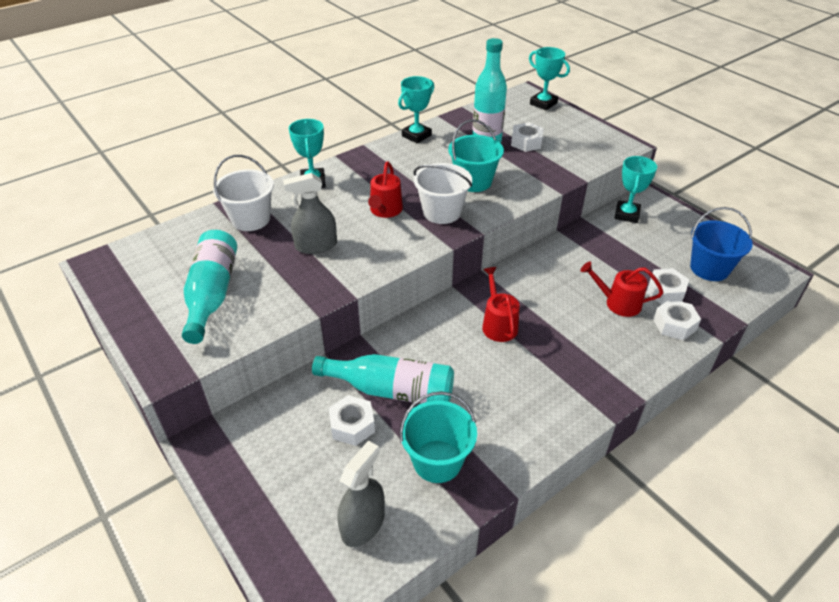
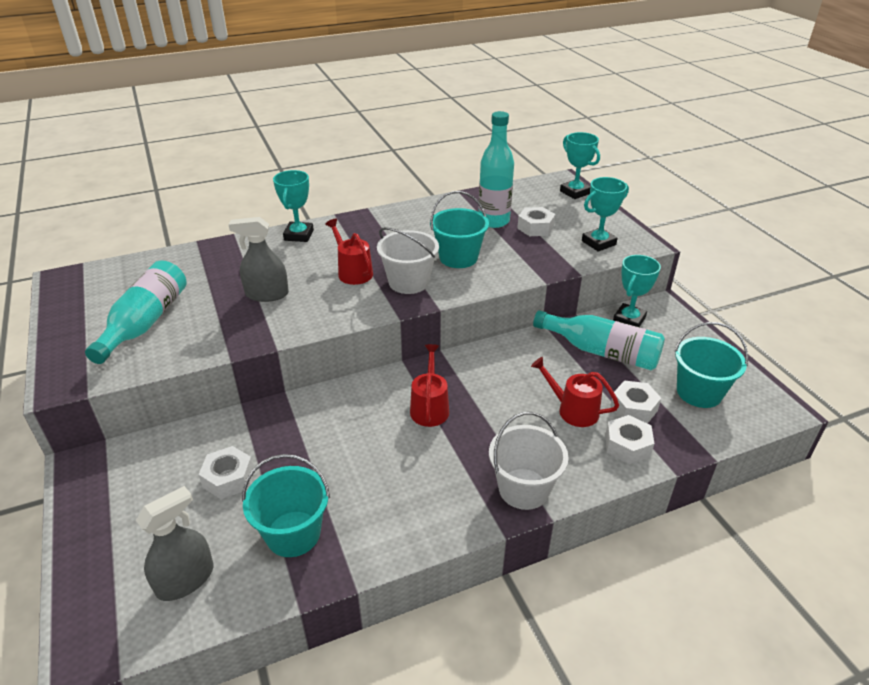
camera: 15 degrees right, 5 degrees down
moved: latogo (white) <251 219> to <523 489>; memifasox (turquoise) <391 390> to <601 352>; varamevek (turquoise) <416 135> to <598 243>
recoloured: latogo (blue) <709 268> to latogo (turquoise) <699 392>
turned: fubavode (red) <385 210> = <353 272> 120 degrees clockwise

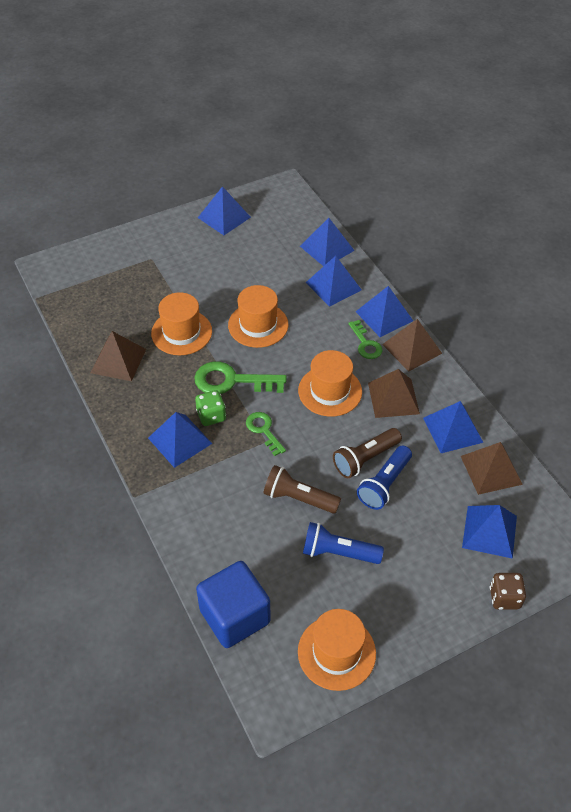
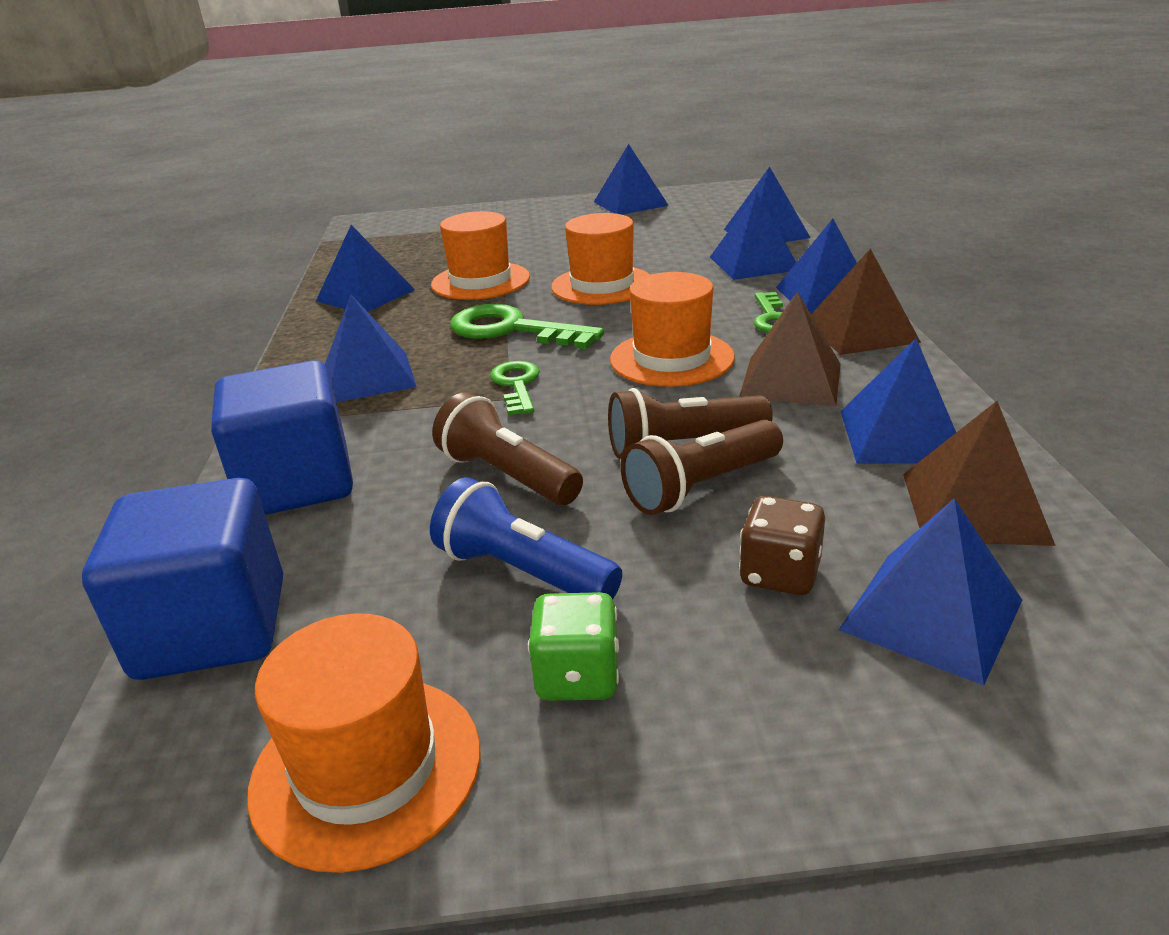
camera: 25 degrees right, 20 degrees down
added: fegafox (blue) <297 483>
moved: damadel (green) <211 416> to <577 676>; damadel (brown) <504 598> to <780 574>
recoloured: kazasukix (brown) <118 360> to kazasukix (blue) <365 295>; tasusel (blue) <384 484> to tasusel (brown) <701 487>

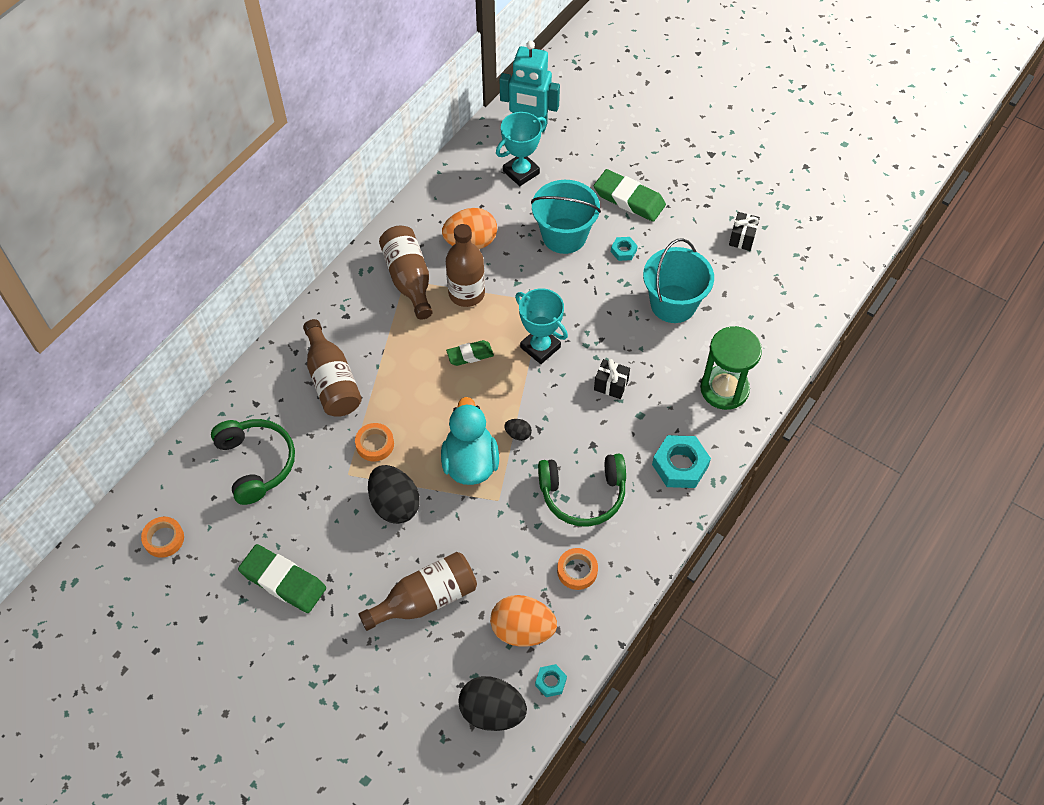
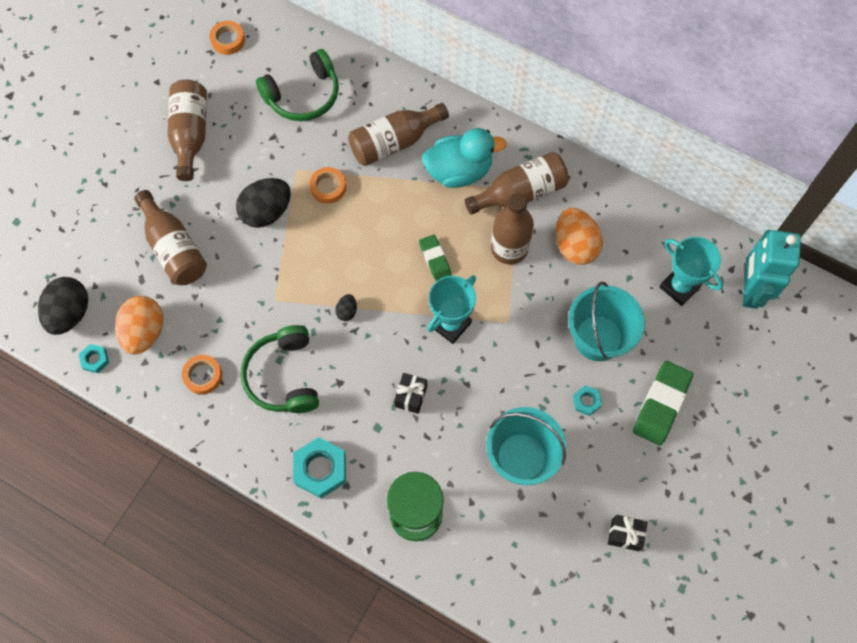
camera: 85 degrees right, 10 degrees up
moved: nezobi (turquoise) <470 462> to <459 171>
replaced: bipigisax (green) <283 581> to memifasox (brown) <190 134>

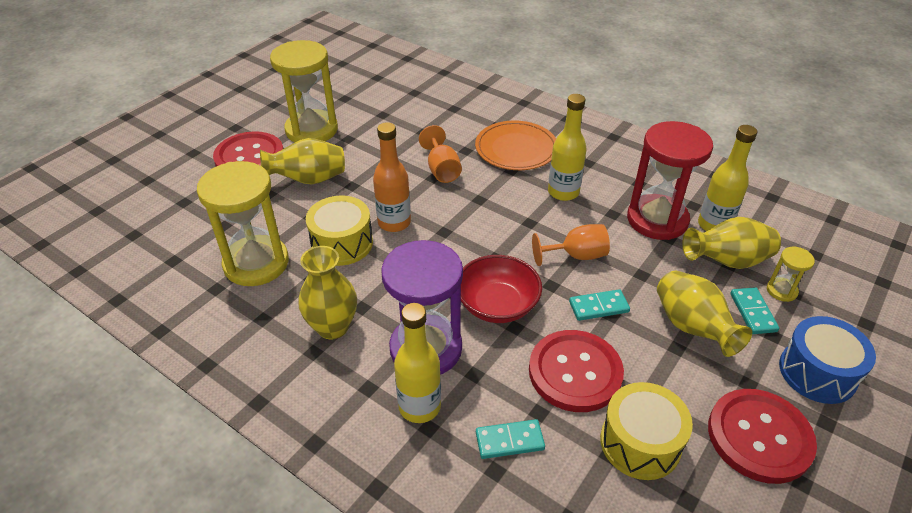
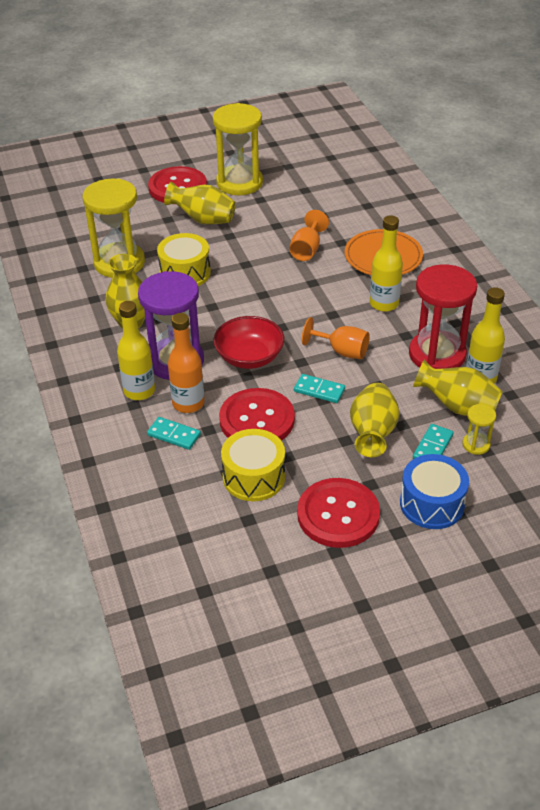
camera: 35 degrees right, 0 degrees up
moved: memifasox (orange) <394 223> to <188 403>

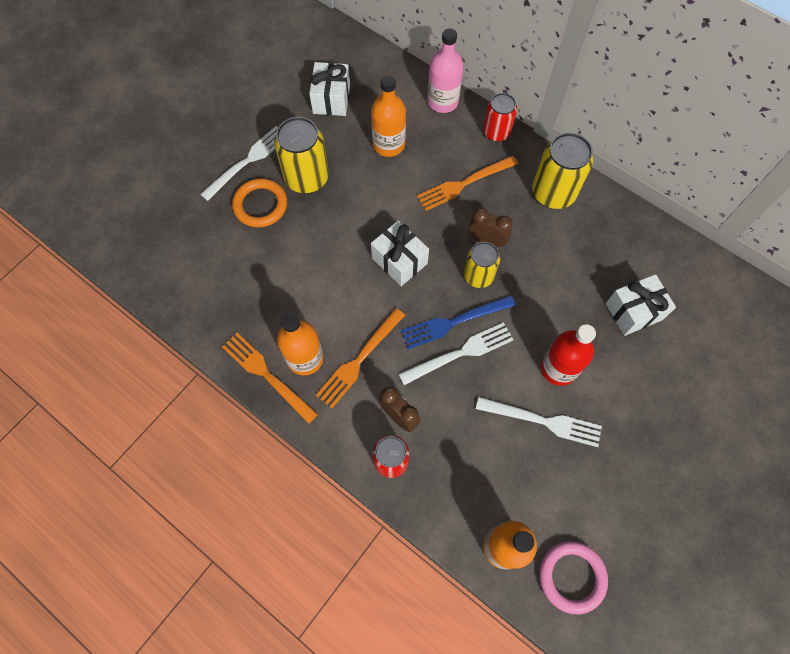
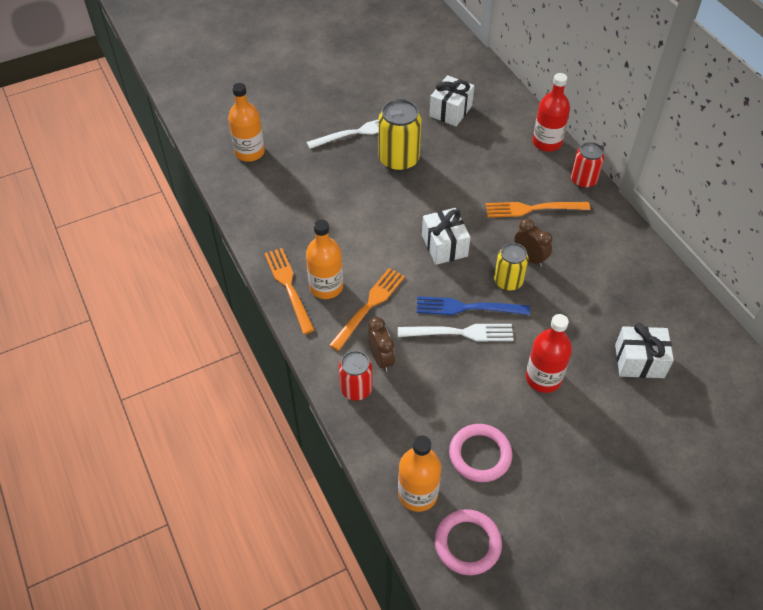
camera: 25 degrees right, 15 degrees down
removed: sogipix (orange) <260 205>; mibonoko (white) <544 421>; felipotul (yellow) <553 193>
added: sogipix (pink) <480 455>
moved: memifasox (orange) <388 144> to <249 152>
recoloured: memifasox (pink) <442 101> to memifasox (red) <547 142>
turned: mibonoko (orange) <359 361> = <369 305> 150 degrees clockwise

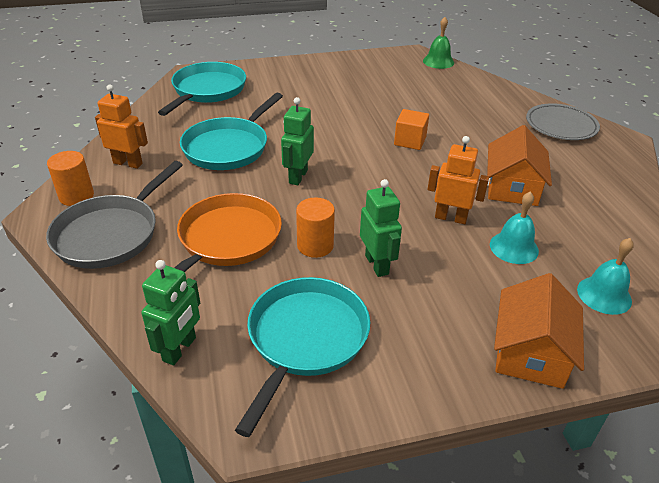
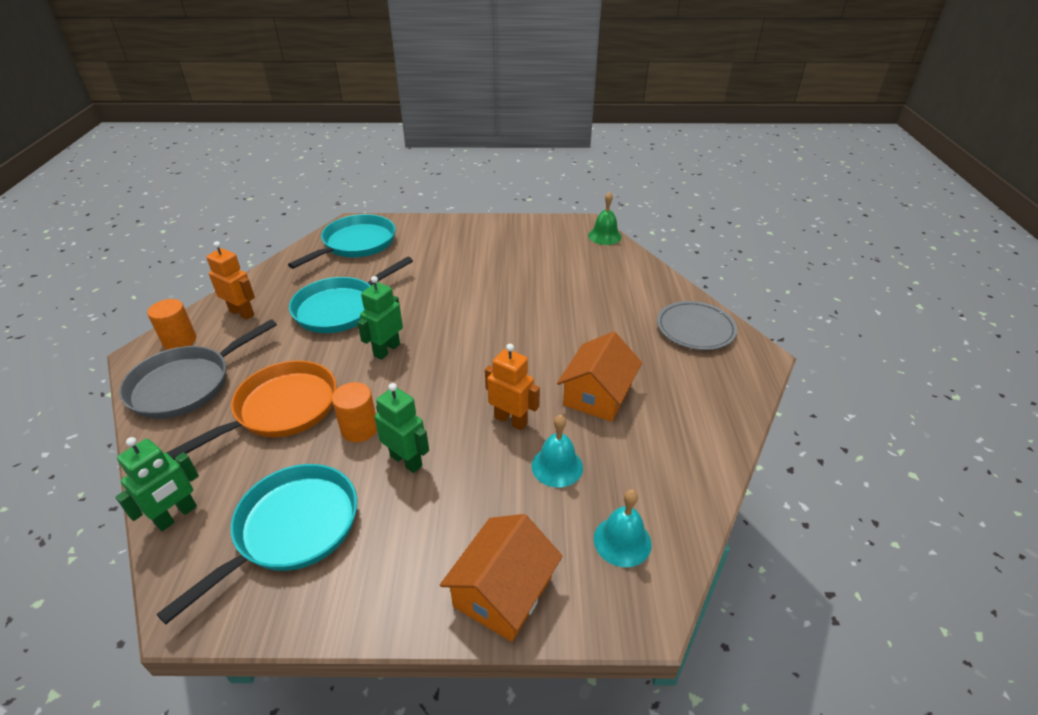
camera: 15 degrees right, 0 degrees up
removed: fegafox (orange) <410 141>
turned: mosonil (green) <377 264> = <406 460> 45 degrees counterclockwise

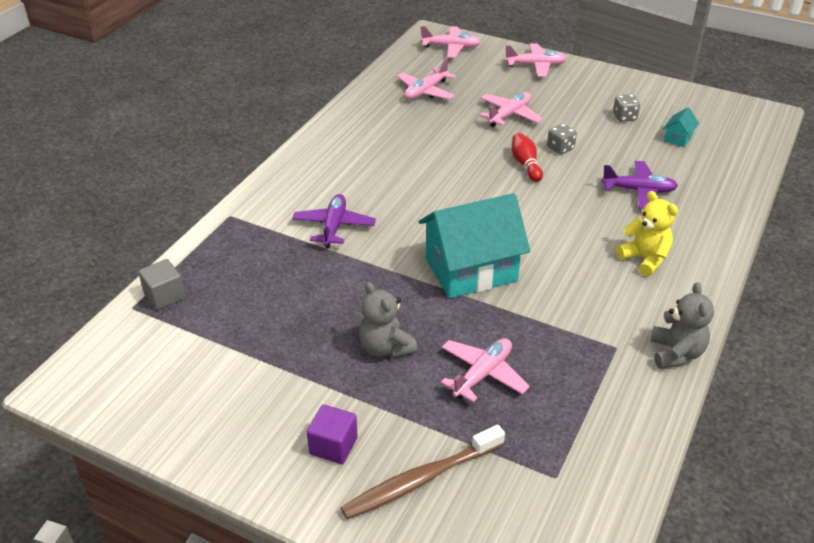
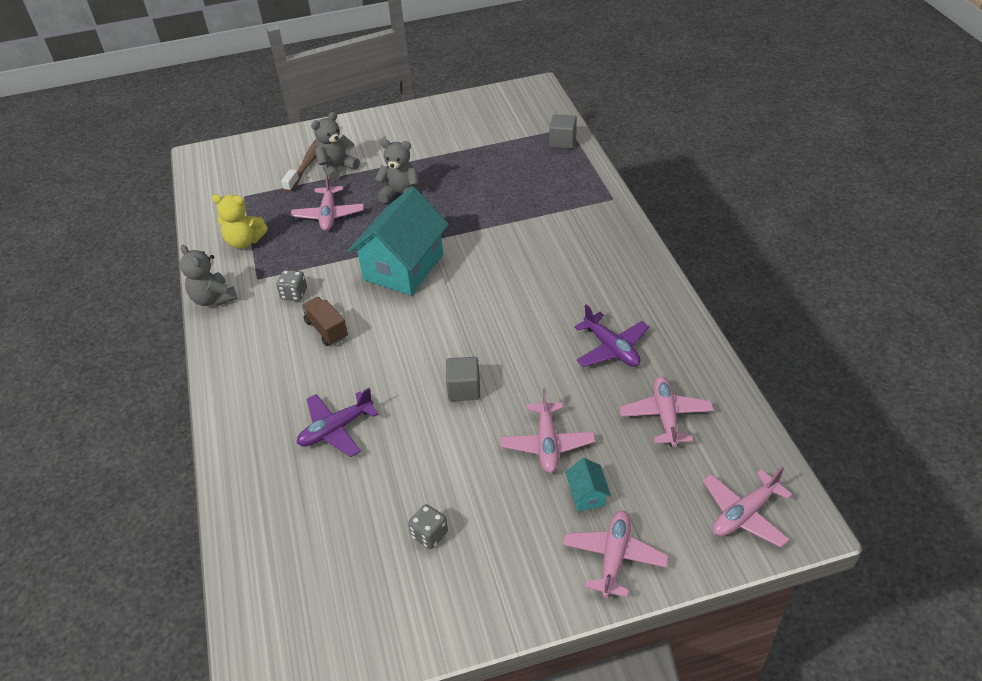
camera: 140 degrees right, 5 degrees up
removed: fegafox (purple) <333 446>
added: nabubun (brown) <326 330>; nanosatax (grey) <337 168>
moved: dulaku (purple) <334 227> to <611 348>; damadel (grey) <560 148> to <294 294>; nanosatax (yellow) <645 259> to <244 241>; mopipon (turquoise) <678 138> to <587 495>
replaced: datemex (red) <525 164> to fegafox (grey) <464 389>
turned: dulaku (pink) <535 66> = <614 557> 150 degrees clockwise

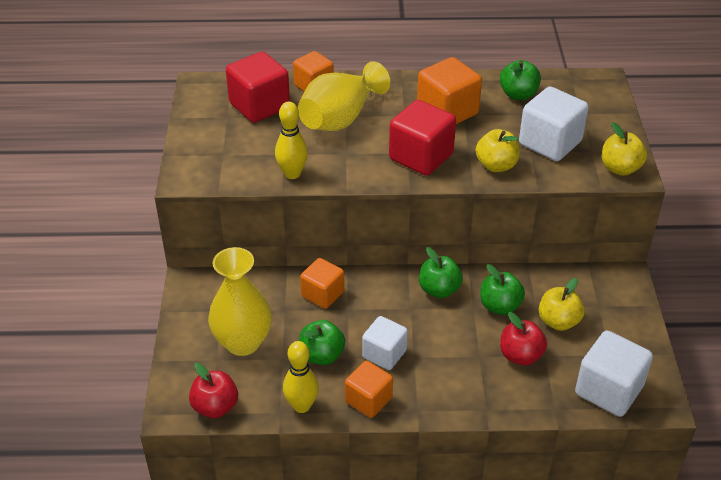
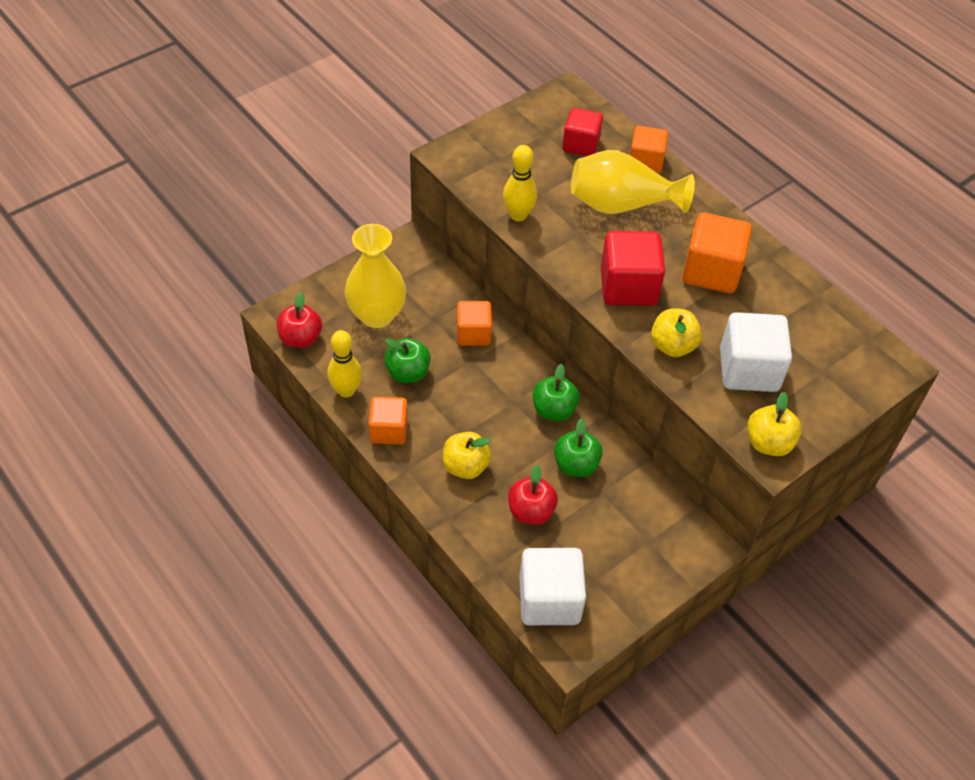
camera: 50 degrees right, 10 degrees up
removed: fegafox (white) <384 354>; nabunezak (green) <518 94>
moved: nabunezak (yellow) <558 321> to <465 466>
resized: fegafox (red) <259 106> = <581 144> x0.66

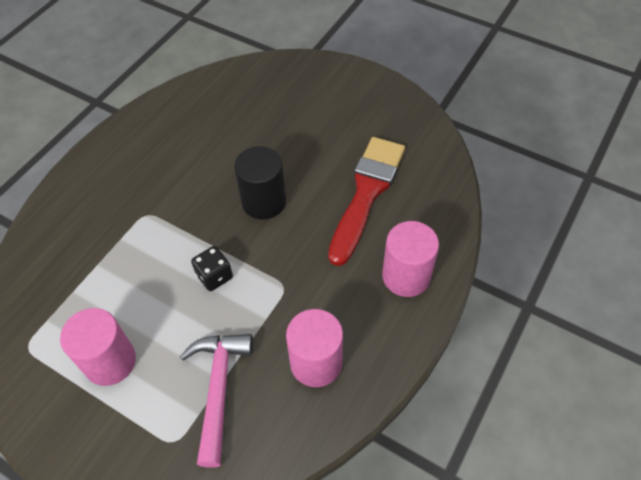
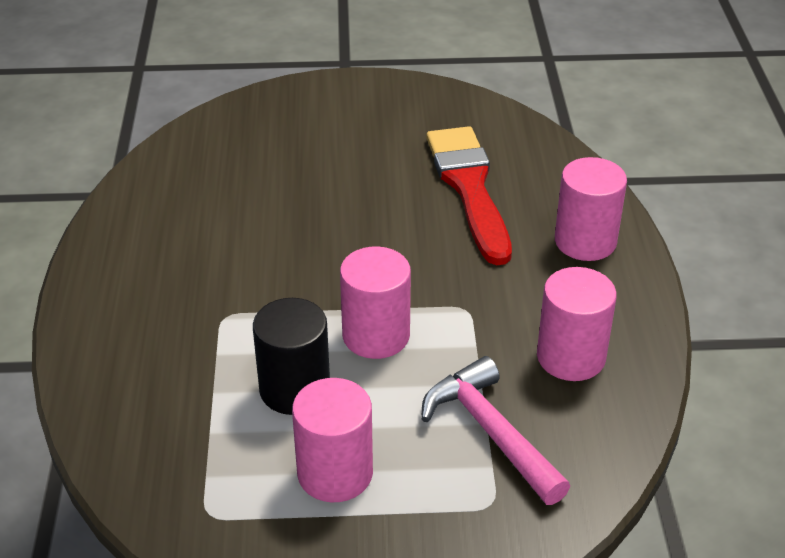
camera: 35 degrees left, 15 degrees down
moved: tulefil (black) <264 202> to <295 389>
replaced: damadel (black) <214 276> to tulefil (pink) <376 335>

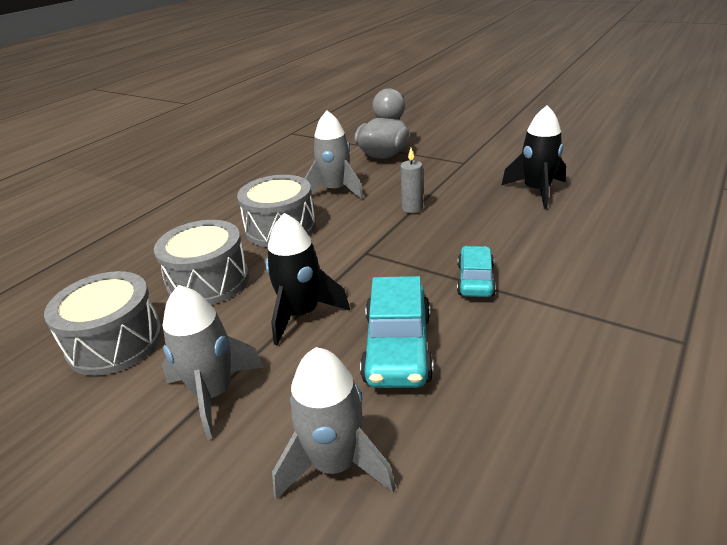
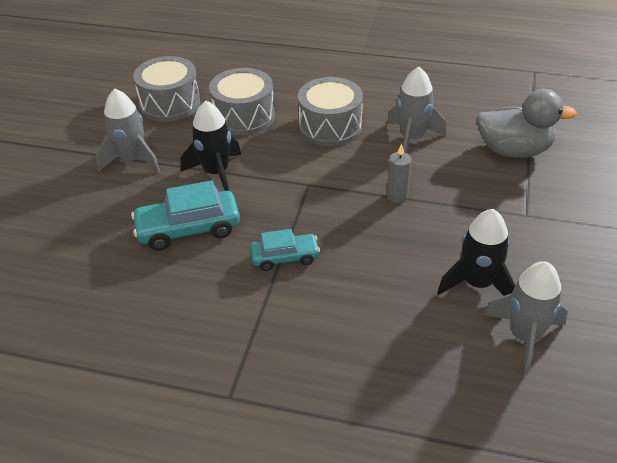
camera: 70 degrees right, 10 degrees up
moved: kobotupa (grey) <335 464> to <524 336>

